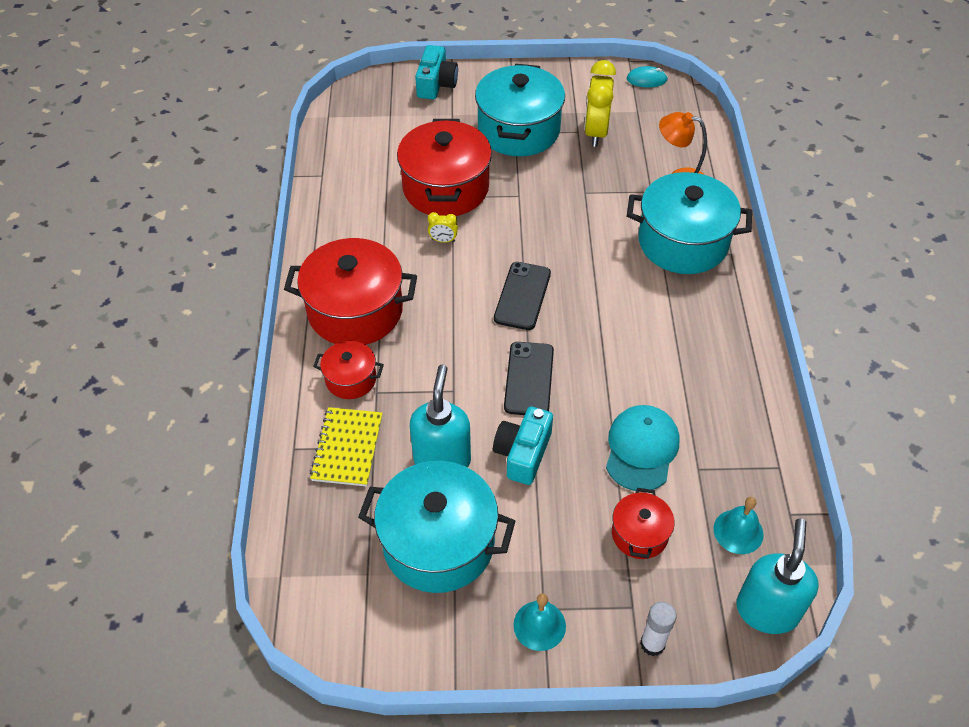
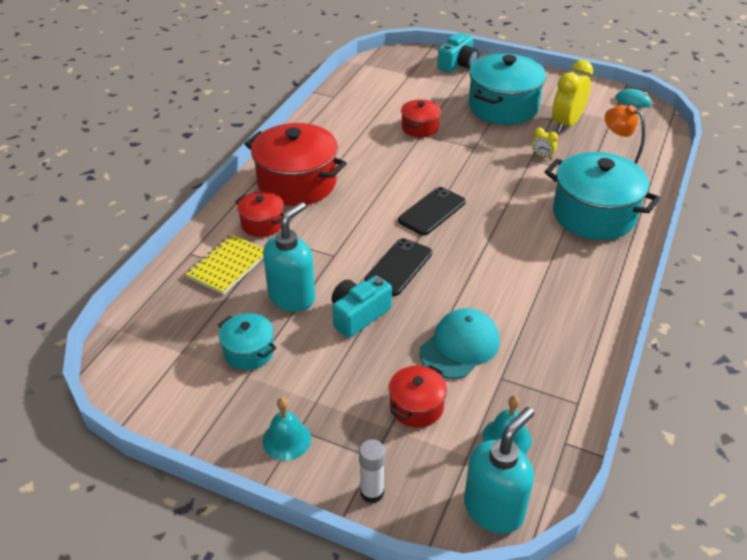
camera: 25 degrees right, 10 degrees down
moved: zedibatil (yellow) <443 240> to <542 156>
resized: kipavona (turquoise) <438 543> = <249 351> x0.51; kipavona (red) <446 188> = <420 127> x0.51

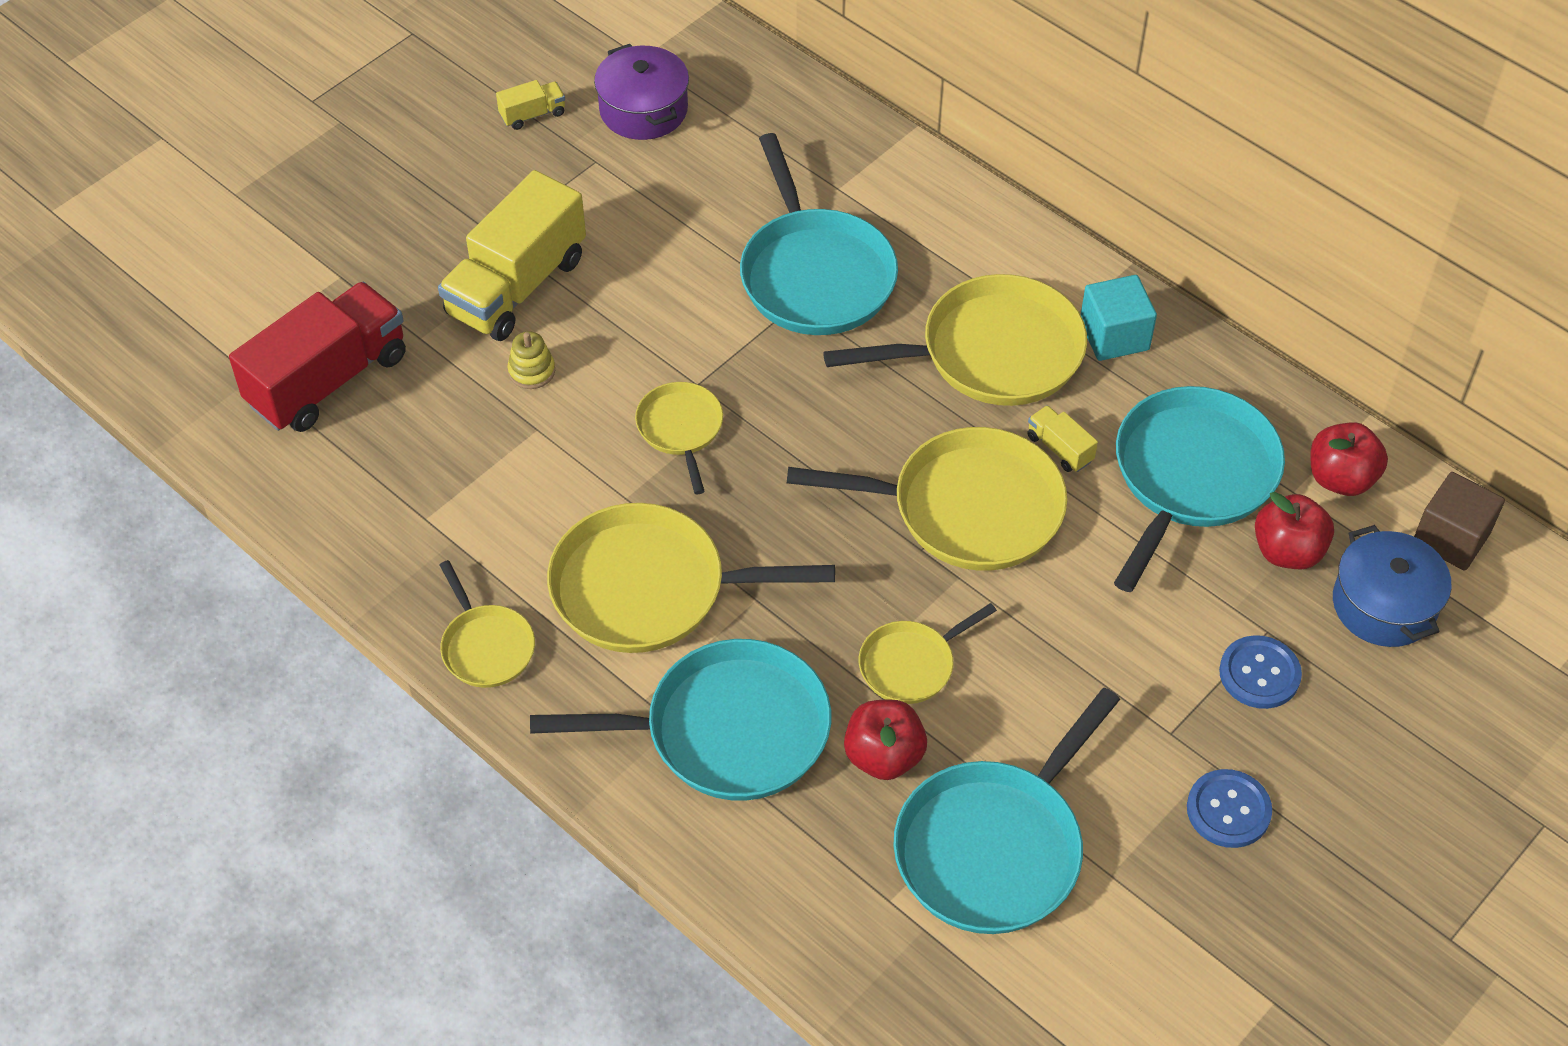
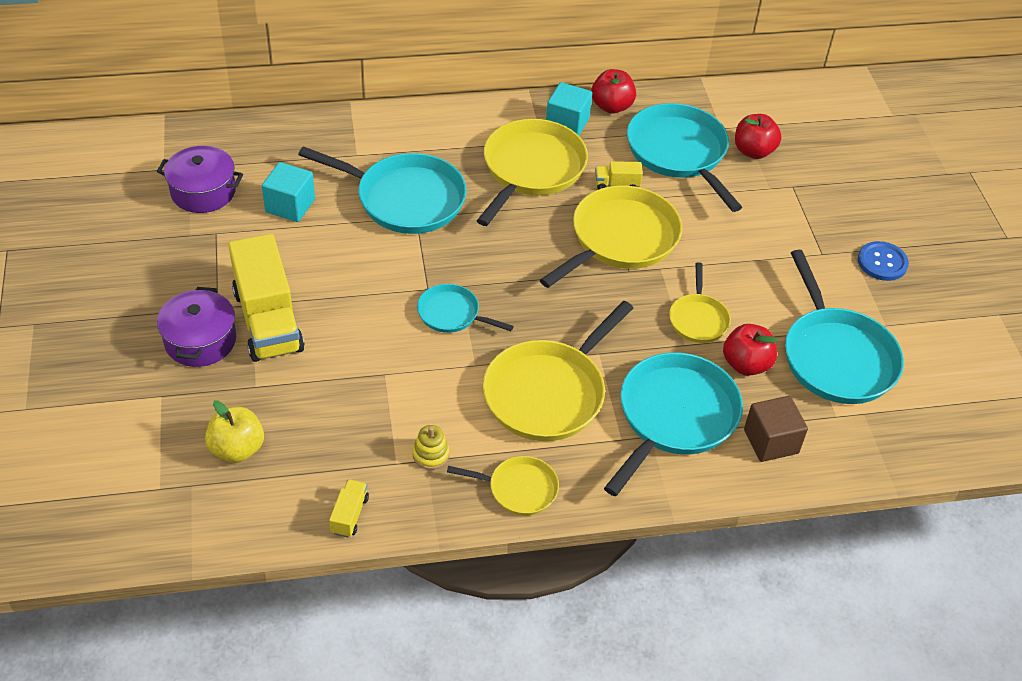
camera: 55 degrees left, 5 degrees down
removed: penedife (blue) <1259 674>; kipavona (blue) <1384 605>
added: kipavona (purple) <200 340>; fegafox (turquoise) <290 206>
moved: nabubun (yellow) <532 115> to <349 515>; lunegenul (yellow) <532 371> to <431 454>; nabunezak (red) <1341 478> to <611 106>; fegafox (brown) <1451 538> to <771 441>
replaced: nabubun (red) <328 380> to nabunezak (yellow) <237 449>
recoloured: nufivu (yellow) <681 429> to nufivu (turquoise) <452 314>

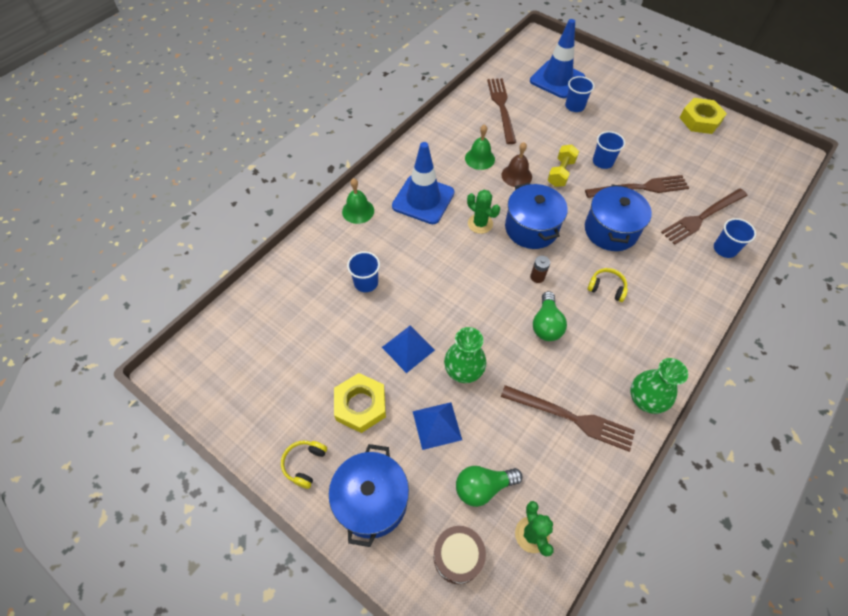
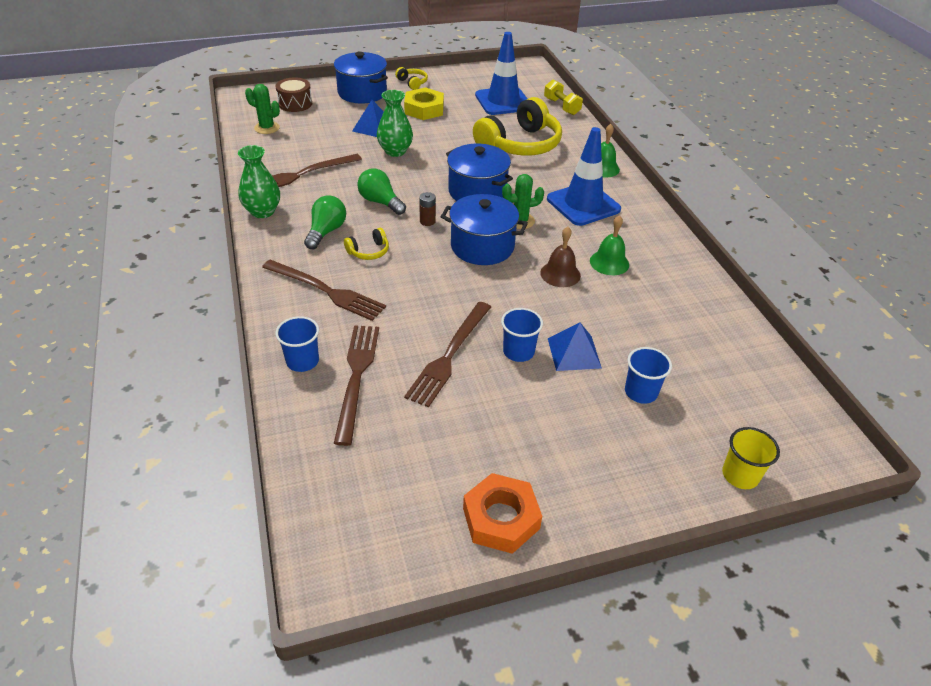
camera: 125 degrees right, 15 degrees down
added: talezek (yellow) <740 475>
moved: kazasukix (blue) <408 348> to <574 353>; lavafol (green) <483 487> to <326 231>; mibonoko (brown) <502 108> to <326 291>; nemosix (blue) <557 79> to <503 101>; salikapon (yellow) <561 173> to <561 106>; kipavona (blue) <610 230> to <477 191>
replaced: talezek (blue) <366 282> to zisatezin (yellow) <520 145>
recoloured: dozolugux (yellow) <700 120> to dozolugux (orange) <501 518>

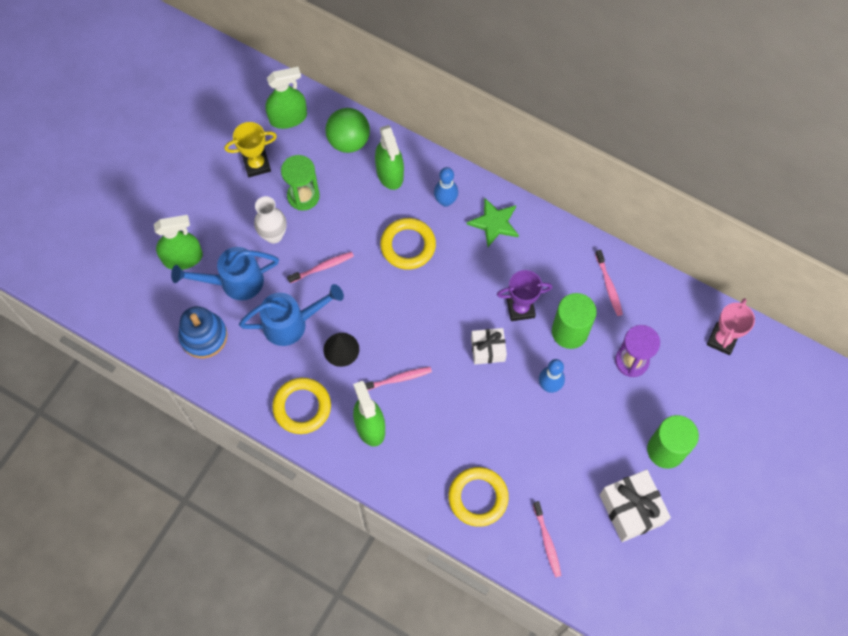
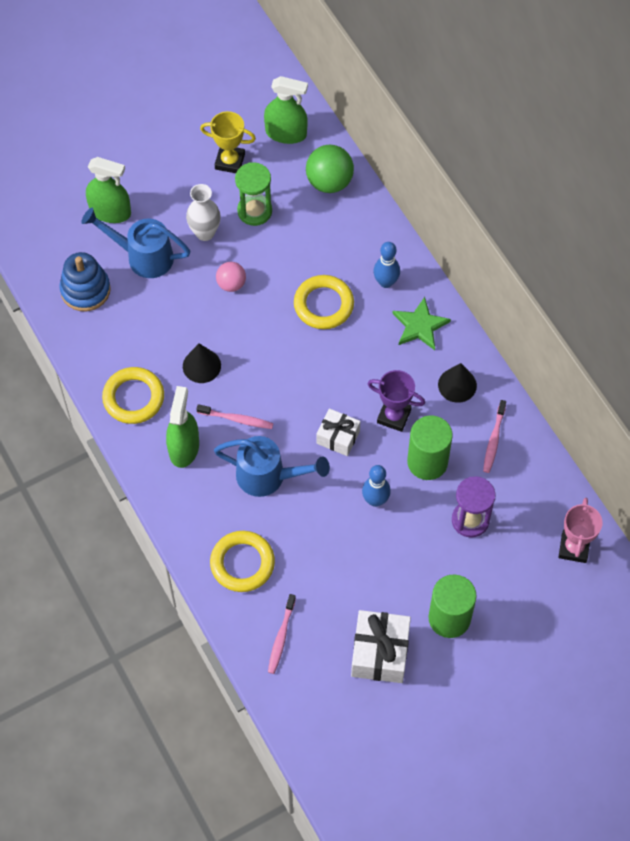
camera: 30 degrees right, 5 degrees down
removed: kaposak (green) <390 173>
added: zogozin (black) <457 385>
moved: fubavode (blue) <291 323> to <268 476>
replaced: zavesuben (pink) <322 267> to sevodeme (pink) <231 284>
turned: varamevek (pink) <722 339> = <574 548> 45 degrees counterclockwise

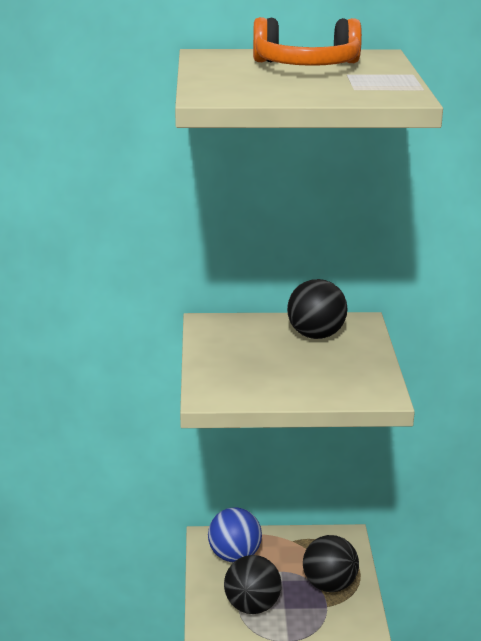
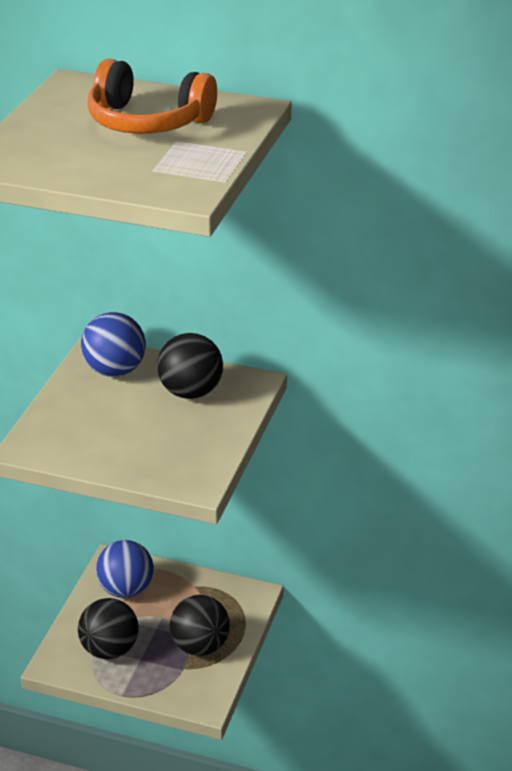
camera: 20 degrees right, 10 degrees up
added: sevodeme (blue) <115 370>

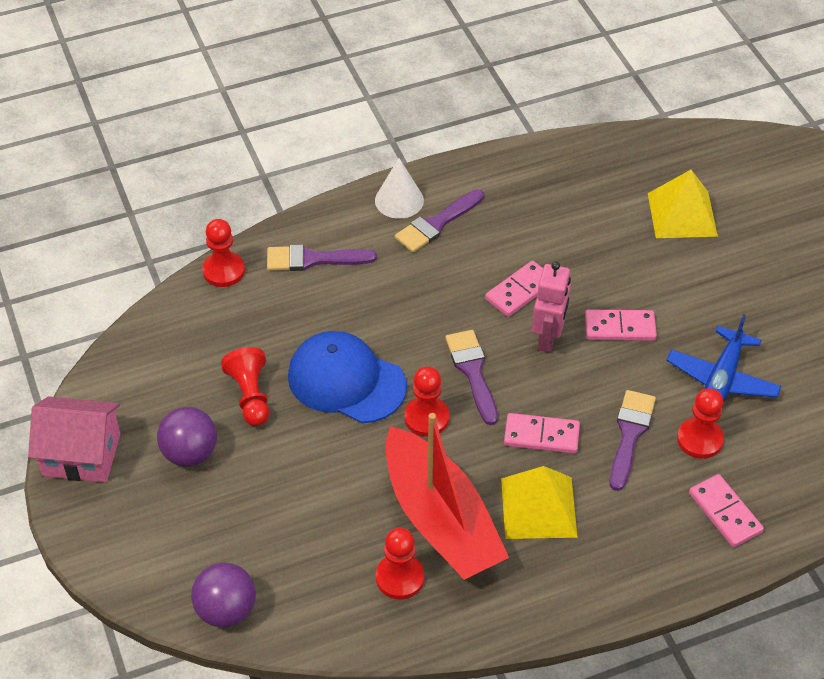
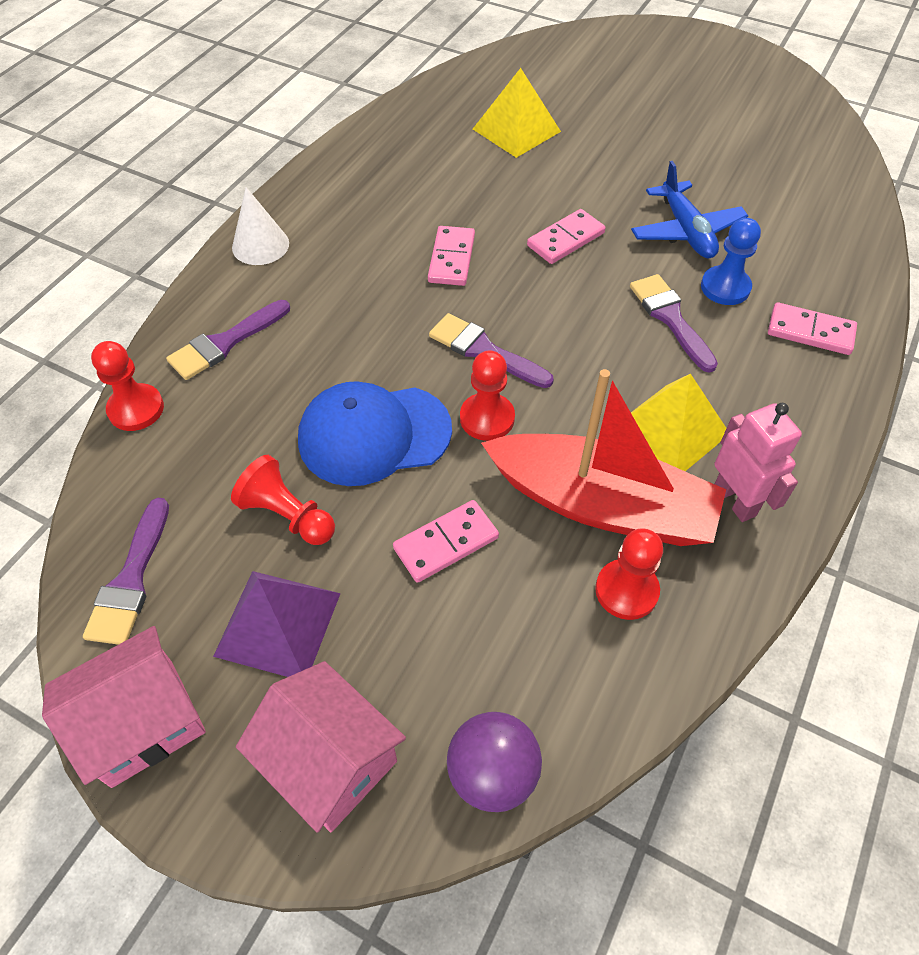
camera: 40 degrees left, 5 degrees up
added: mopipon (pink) <330 761>
moved: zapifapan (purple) <437 224> to <131 580>; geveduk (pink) <541 435> to <446 543>; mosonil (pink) <548 338> to <735 500>
replaced: sevodeme (purple) <190 453> to kazasukix (purple) <278 624>
recoloured: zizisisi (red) <699 439> to zizisisi (blue) <725 287>

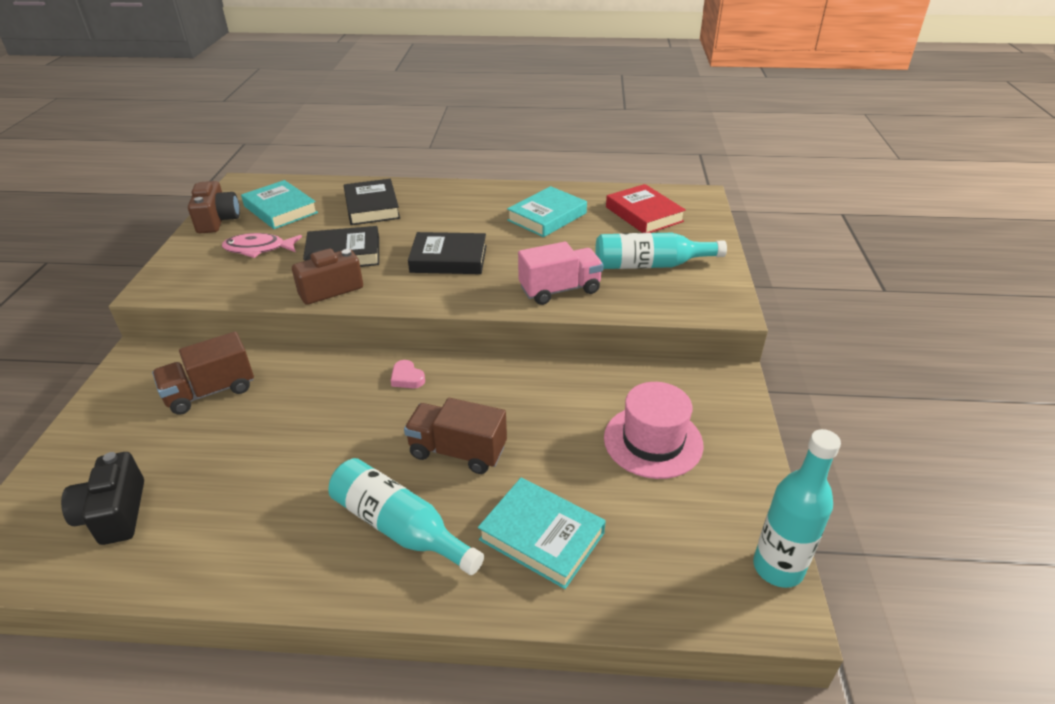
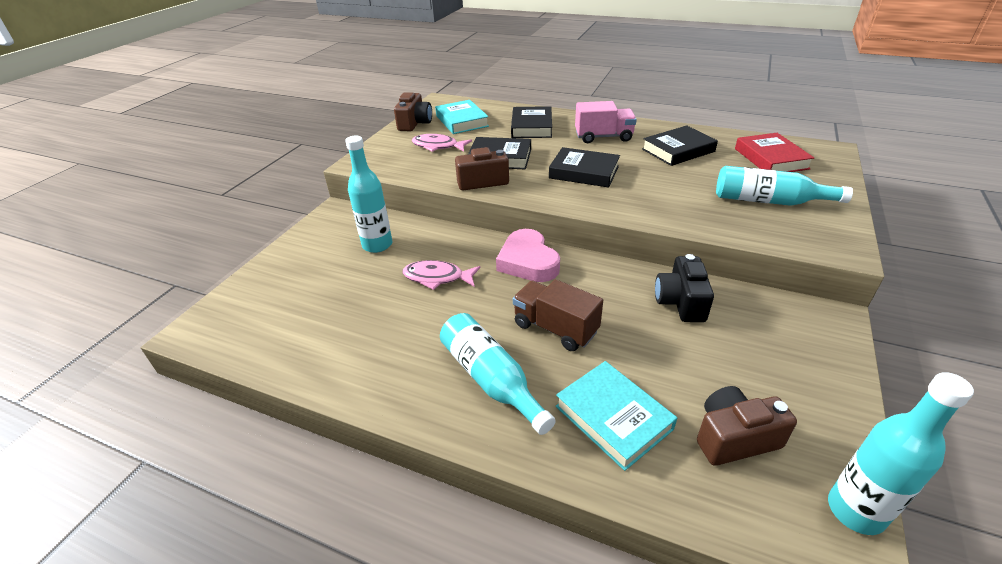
camera: 20 degrees right, 0 degrees up
removed: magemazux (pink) <653 441>
added: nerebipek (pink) <437 277>; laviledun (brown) <734 438>
moved: laviledun (black) <114 513> to <680 302>; nabubun (pink) <560 290> to <603 137>
replaced: nabubun (brown) <210 391> to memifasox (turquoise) <377 245>
recoloured: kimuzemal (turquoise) <547 217> to kimuzemal (black) <678 150>
resized: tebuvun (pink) <407 378> = <528 261> x2.17

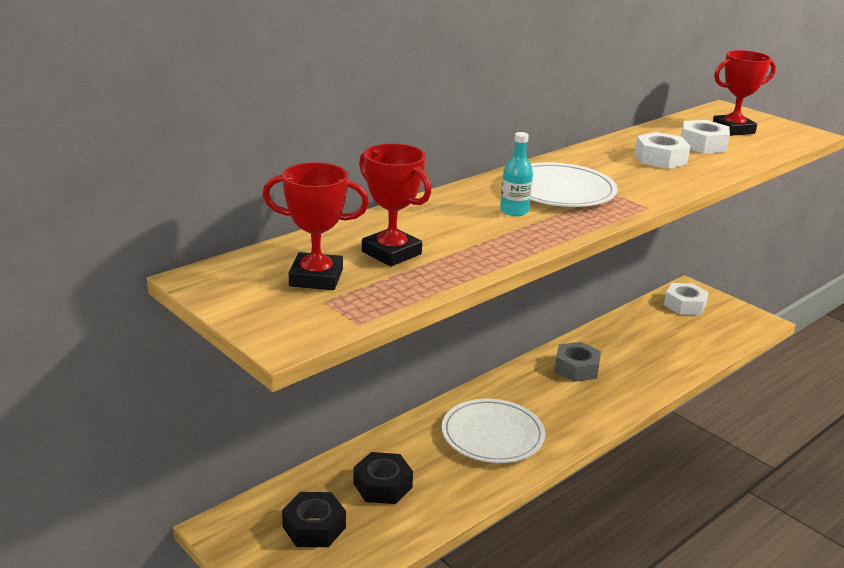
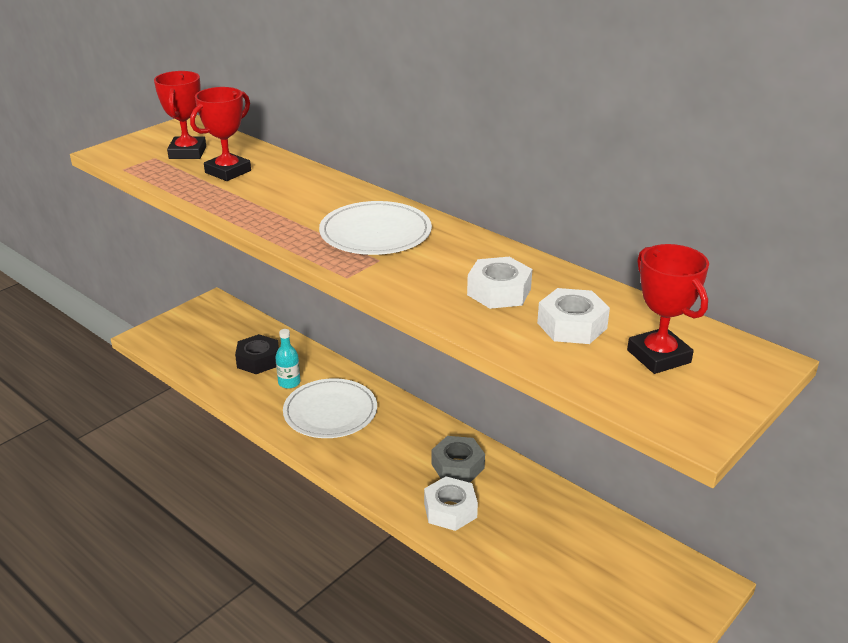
camera: 85 degrees right, 5 degrees up
removed: dozolugux (black) <314 527>
moved: memifasox (turquoise) <514 211> to <289 382>; dozolugux (white) <684 305> to <450 510>

